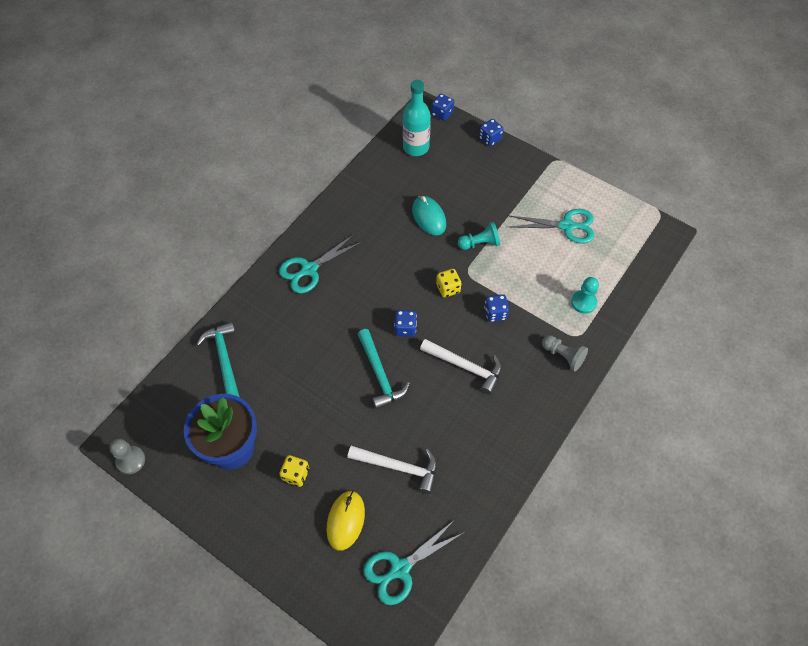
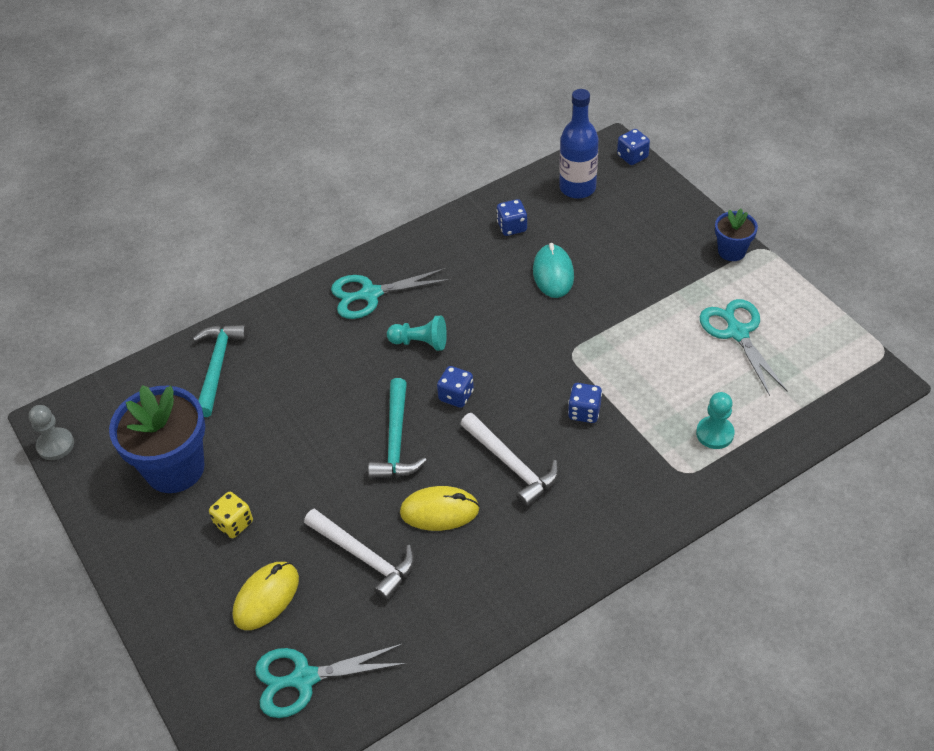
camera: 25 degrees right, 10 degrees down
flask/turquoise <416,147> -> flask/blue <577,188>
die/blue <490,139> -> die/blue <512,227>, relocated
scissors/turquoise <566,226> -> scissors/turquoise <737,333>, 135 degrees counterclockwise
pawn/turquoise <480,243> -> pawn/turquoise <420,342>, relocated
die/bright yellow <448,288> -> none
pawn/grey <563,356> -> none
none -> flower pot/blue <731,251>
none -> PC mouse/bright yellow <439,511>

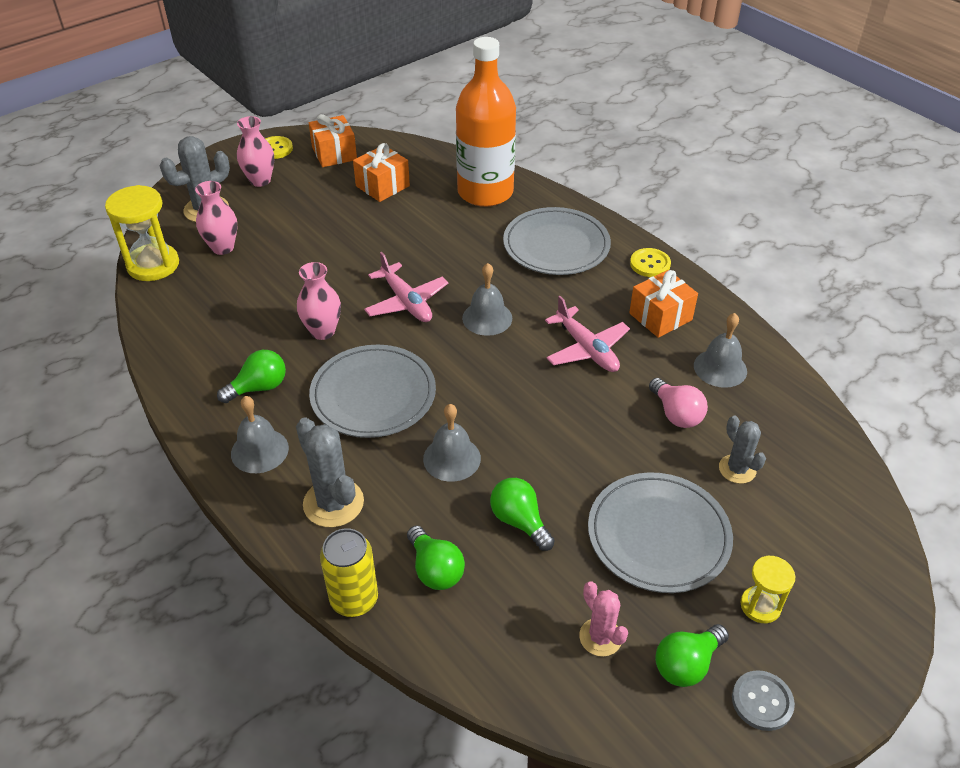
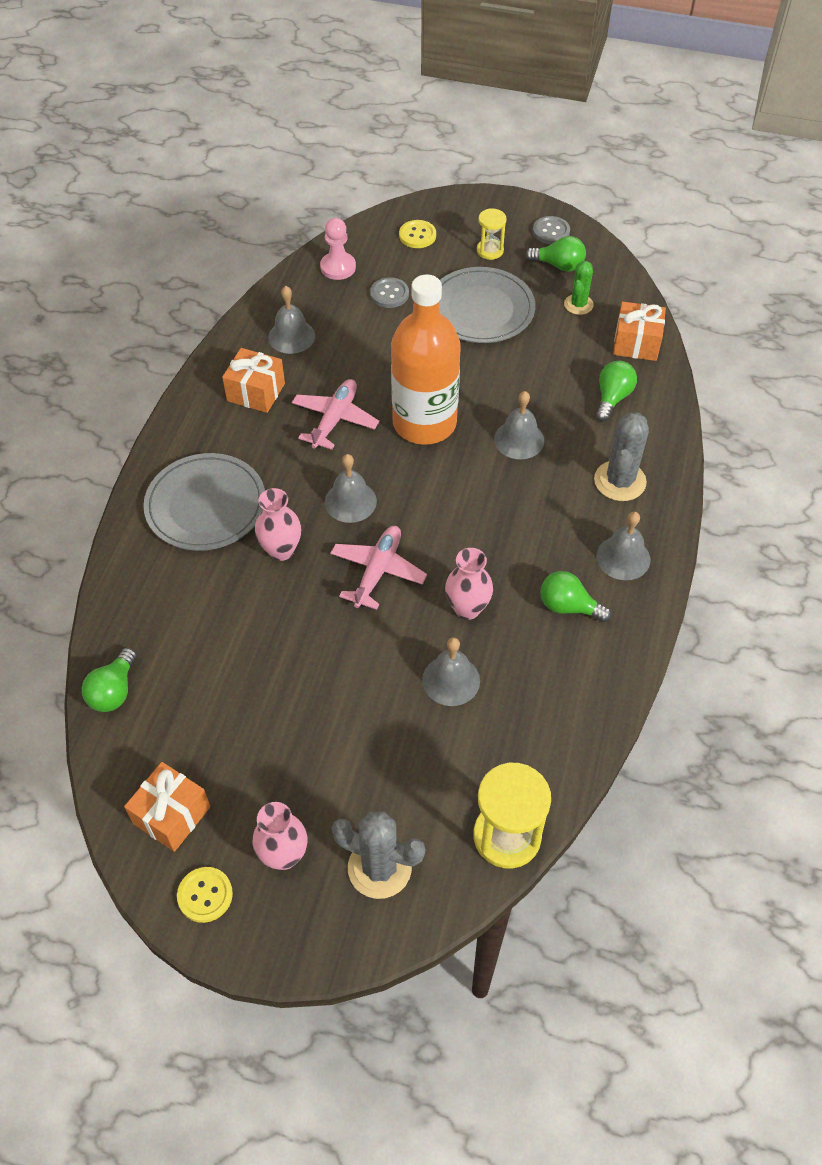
camera: 125 degrees left, 10 degrees up
flask/bright orange <485,192> -> flask/bright orange <424,423>, relocated
gift/bright orange <382,186> -> gift/bright orange <636,343>, relocated
flower vase/pink <222,247> -> flower vase/pink <281,550>, relocated
sewing button/bright yellow <650,264> -> sewing button/bright yellow <417,235>, relocated
flat dish/grey <373,395> -> none
light bulb/pink <676,414> -> none
prickly plant/grey <737,469> -> sewing button/grey <389,294>
light bulb/leaf-green <519,521> -> light bulb/leaf-green <114,691>, relocated
can/bright yellow <354,599> -> none
prickly plant/pink <600,637> -> prickly plant/leaf-green <578,304>
none -> pawn/pink <338,267>
none -> hand bell/grey <451,680>

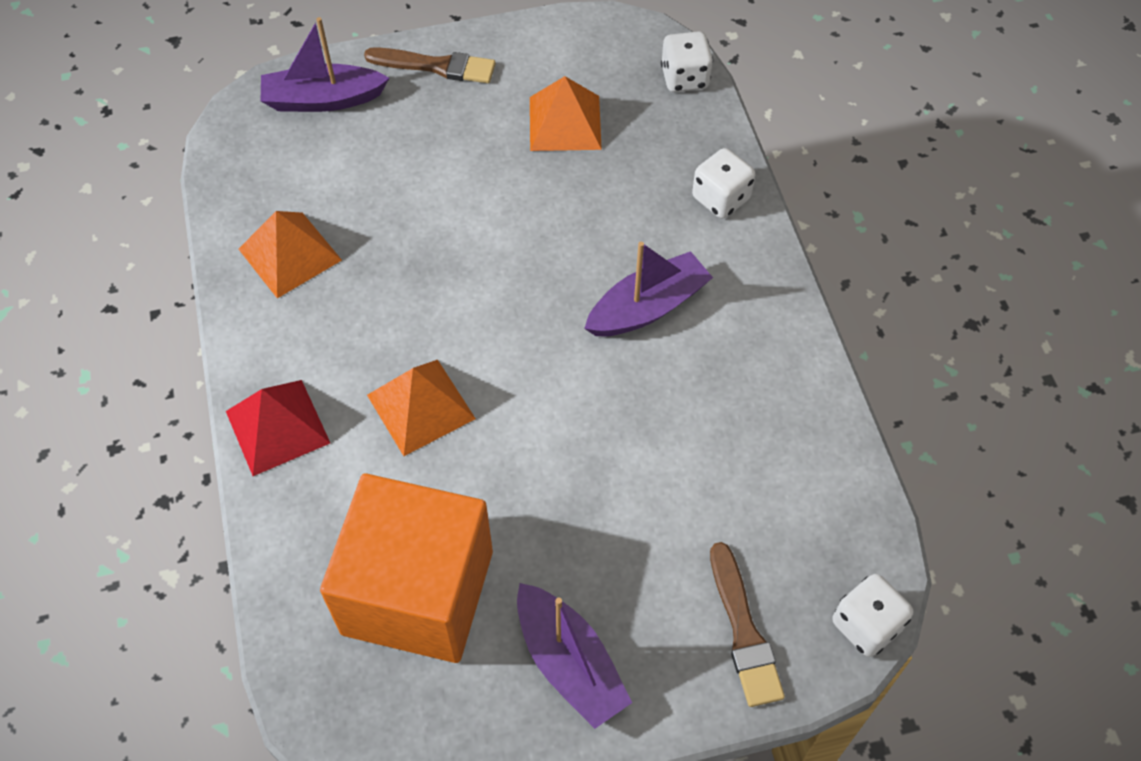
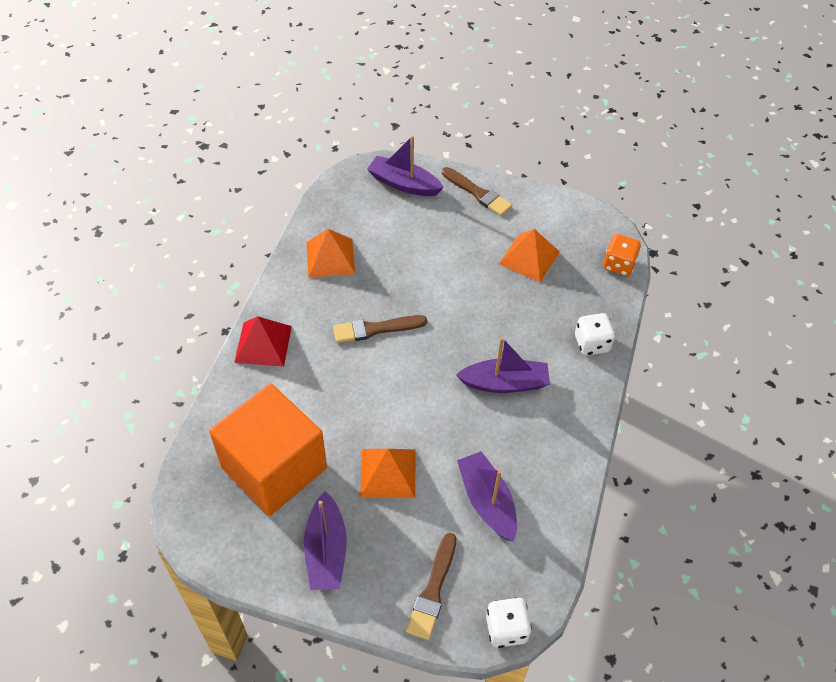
camera: 30 degrees right, 5 degrees down
die/white <684,78> -> die/bright orange <618,265>
pyramid/bright orange <421,406> -> pyramid/bright orange <388,473>, relocated
none -> paint brush/russet <375,329>
none -> toy boat/violet <487,501>

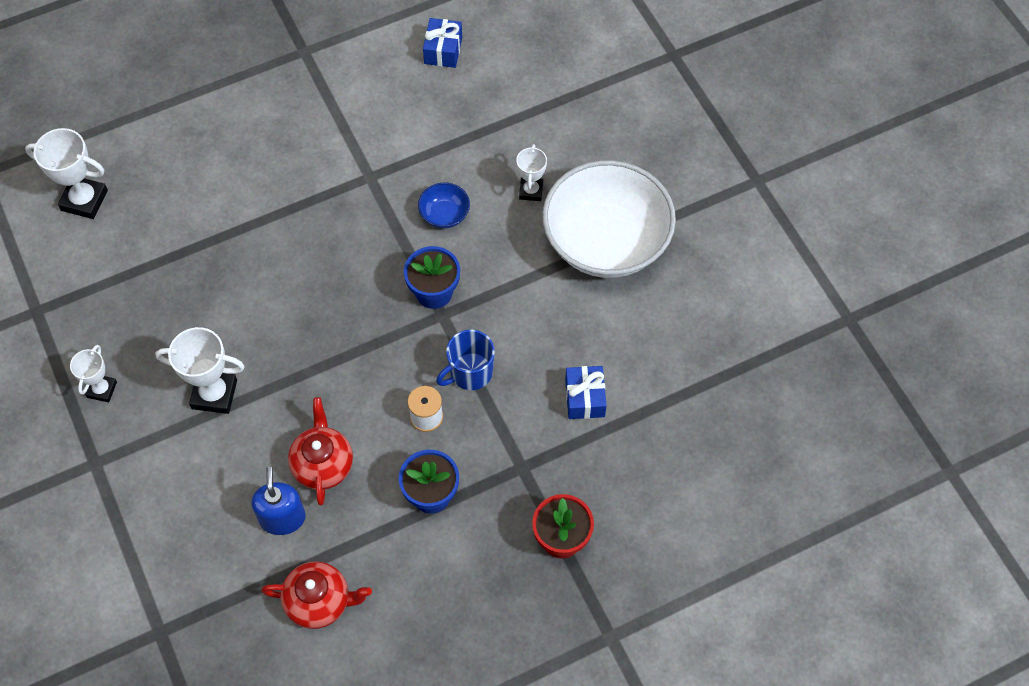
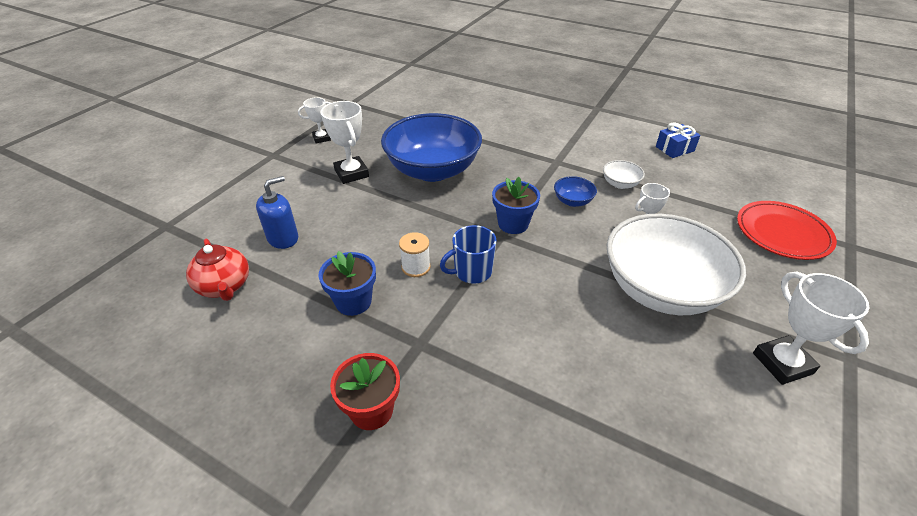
camera: 55 degrees right, 20 degrees down
trophy/white <84,200> -> trophy/white <782,363>, relocated
coffee mug/blue <470,373> -> coffee mug/blue <472,271>, 45 degrees counterclockwise
gift/blue <584,398> -> none
tea pot/red <323,464> -> none
none -> deep dish/blue <433,170>
none -> deep dish/white <620,184>
none -> flat dish/red <782,233>

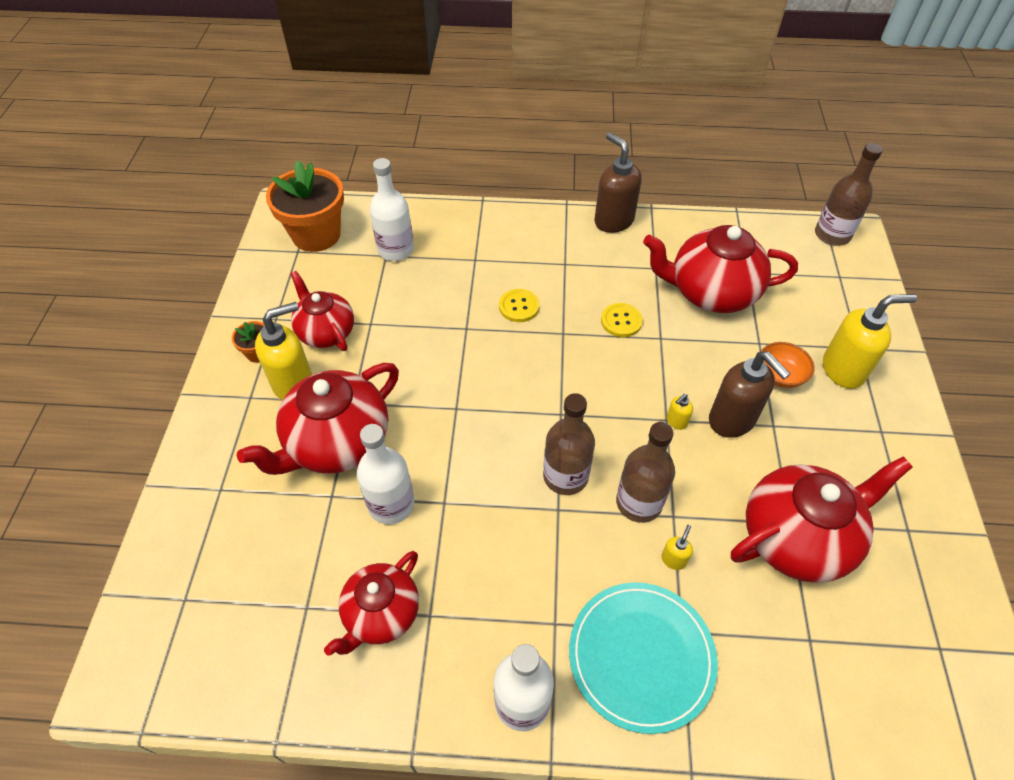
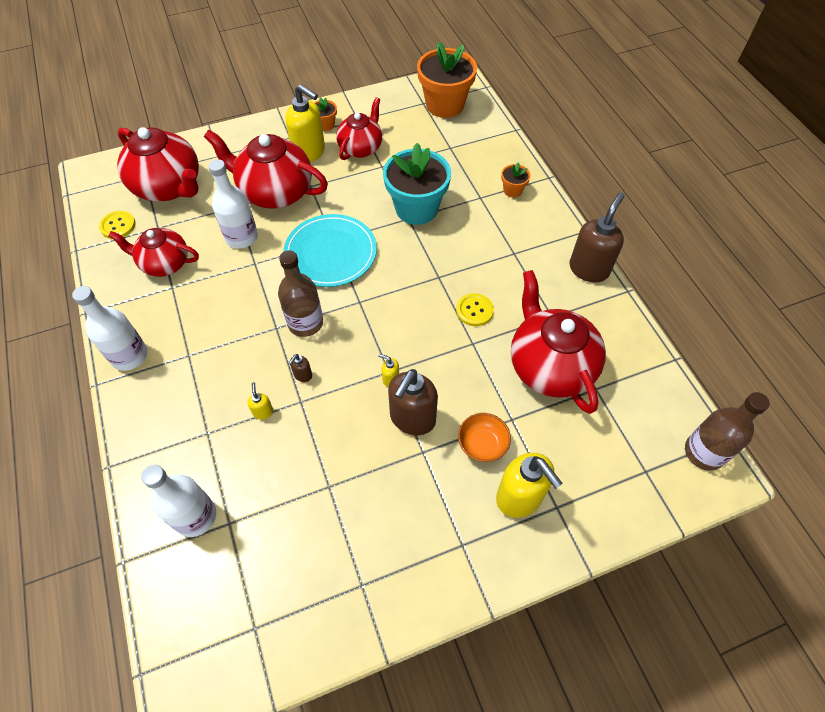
camera: 65 degrees right, 5 degrees up
flask/white <396,250> -> flask/white <195,516>, relocated
sewing button/bright yellow <519,306> -> sewing button/bright yellow <118,226>, relocated
flask/russet <639,502> -> soap dispenser/russet <303,375>
tea pot/red <797,537> -> tea pot/red <169,187>, relocated
soap dispenser/bright yellow <673,559> -> soap dispenser/bright yellow <263,412>, 105 degrees counterclockwise
flat dish/turquoise <641,656> -> flat dish/turquoise <330,253>, relocated
none -> flower pot/turquoise <416,208>
none -> flower pot/bright orange <512,190>

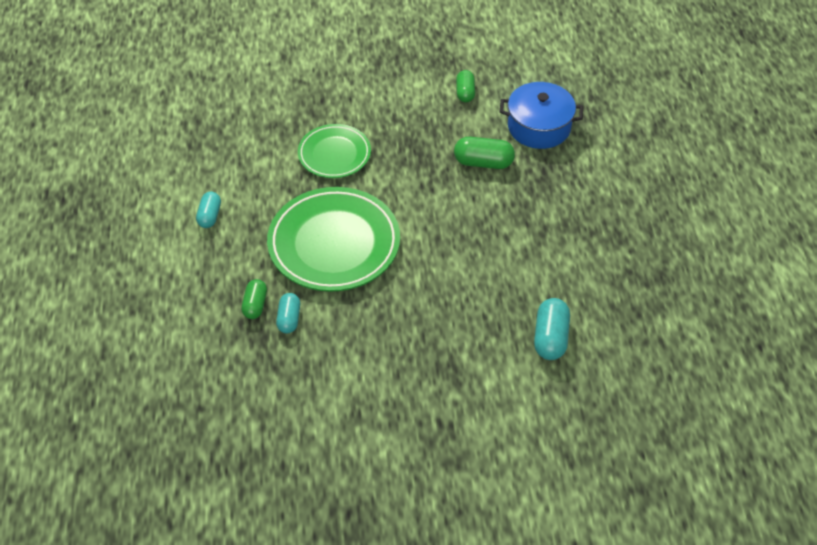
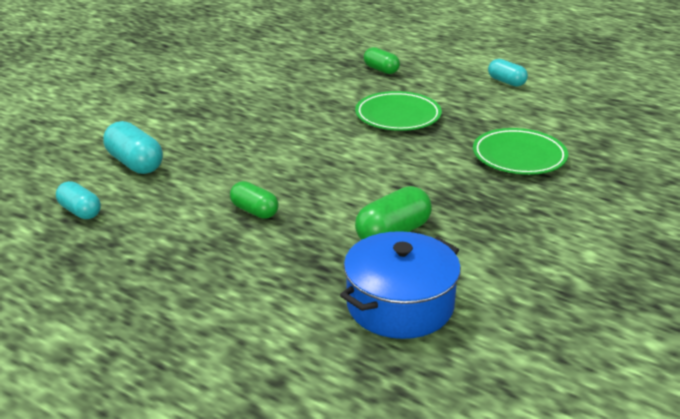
camera: 130 degrees right, 20 degrees down
pill shape/leaf-green <465,92> -> pill shape/leaf-green <254,211>, relocated
flat dish/leaf-green <334,244> -> flat dish/leaf-green <398,116>, x0.59
pill shape/turquoise <289,319> -> pill shape/turquoise <80,211>, relocated

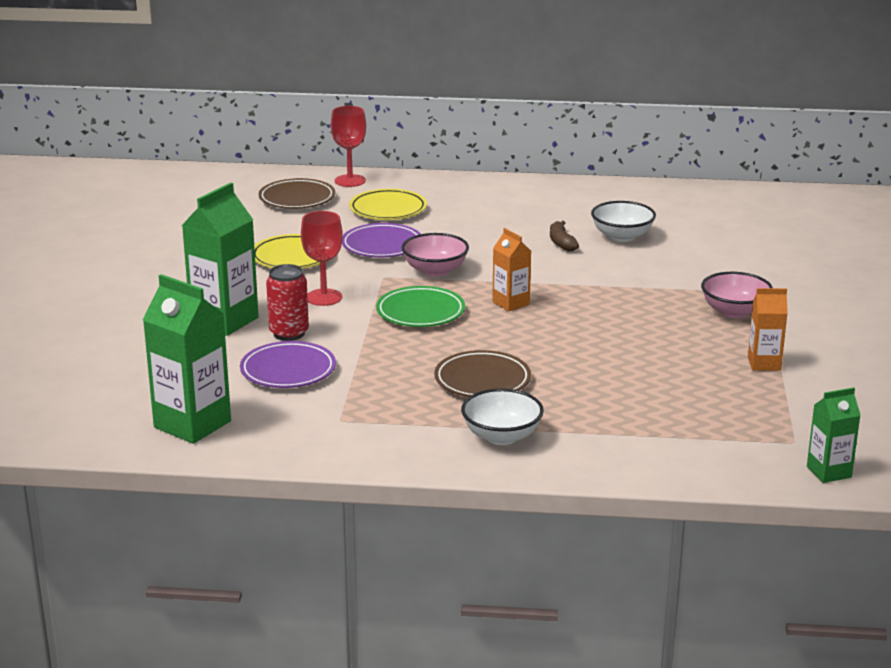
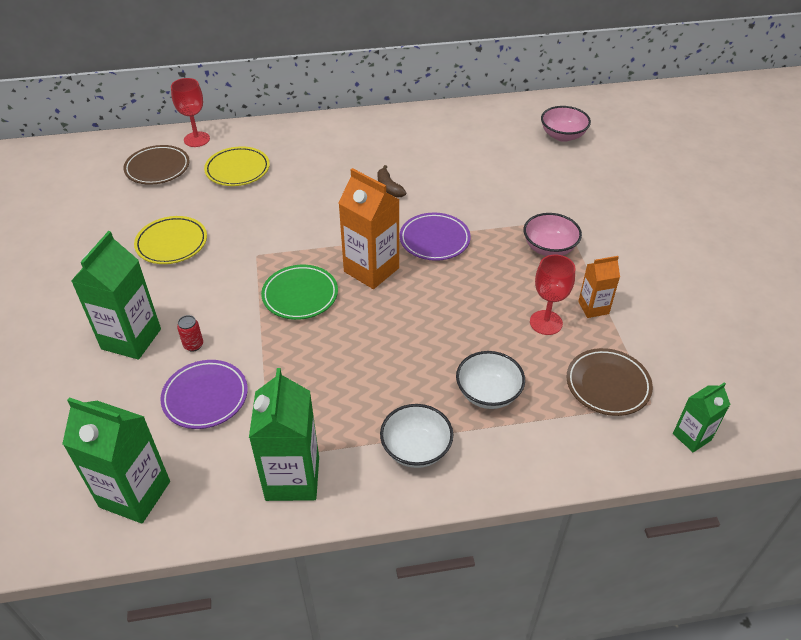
camera: 15 degrees left, 20 degrees up
deep dish/white <622,236> -> deep dish/white <488,393>, relocated
chalice/red <324,297> -> chalice/red <546,322>, relocated
flat dish/violet <382,246> -> flat dish/violet <434,240>, relocated
juice carton/bright orange <511,303> -> juice carton/bright orange <371,270>, x1.77
deep dish/pink <435,270> -> deep dish/pink <562,136>, relocated
can/red <289,333> -> can/red <193,345>, x0.58
flat dish/russet <482,380> -> flat dish/russet <607,385>, relocated
none -> juice carton/leaf-green <292,478>

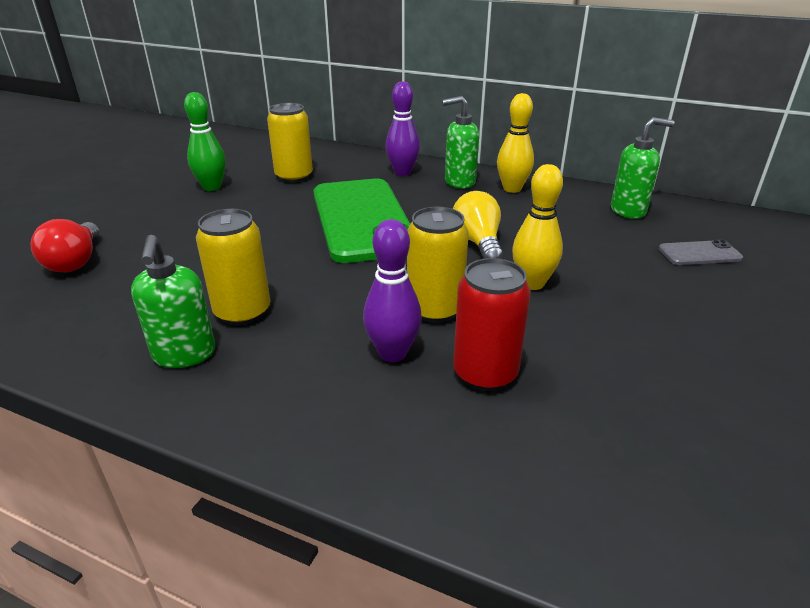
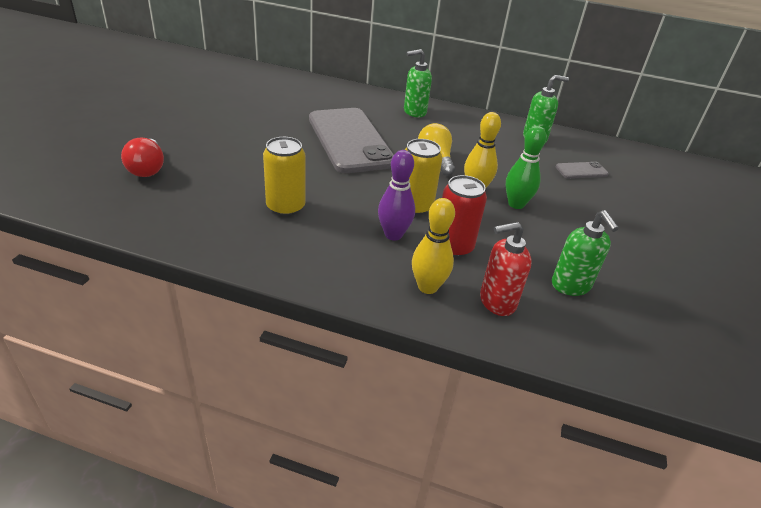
camera: 10 degrees left, 5 degrees up
tenpin/violet <402,172> -> none
tenpin/leaf-green <212,187> -> tenpin/leaf-green <516,204>, relocated
tenpin/bright yellow <512,189> -> tenpin/bright yellow <427,287>, relocated
can/bright yellow <294,176> -> none
smartphone/leaf-green <362,220> -> smartphone/grey <350,140>
soap dispenser/leaf-green <184,354> -> soap dispenser/leaf-green <571,286>, relocated
none -> soap dispenser/red <496,302>

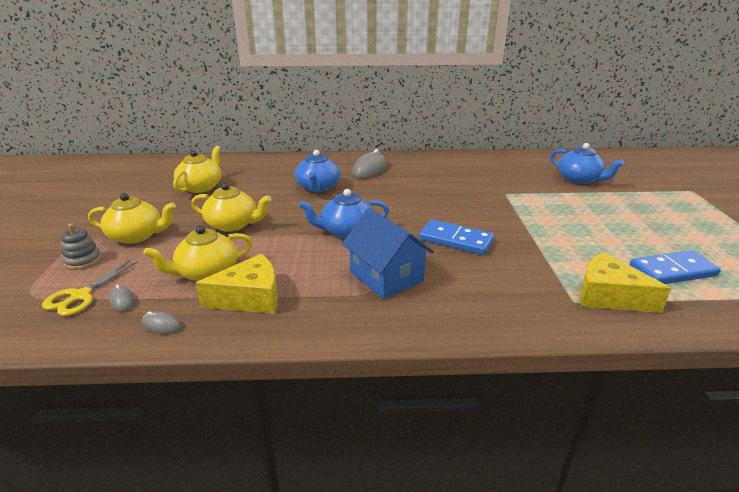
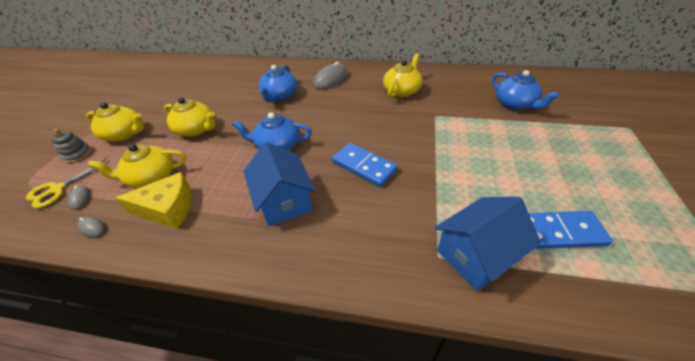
camera: 15 degrees right, 15 degrees up
tea pot/bright yellow <201,187> -> tea pot/bright yellow <402,91>, relocated
piece of cheese/bright yellow <609,296> -> toy house/blue <476,255>

